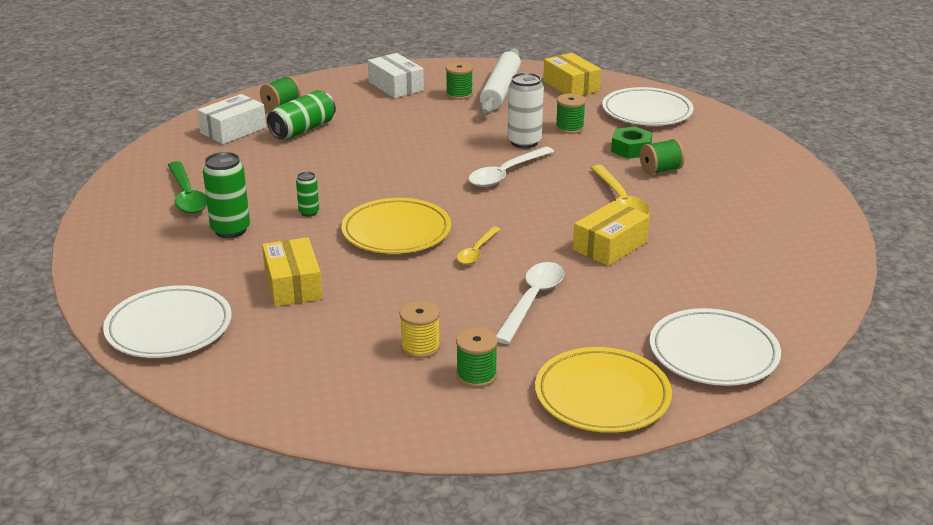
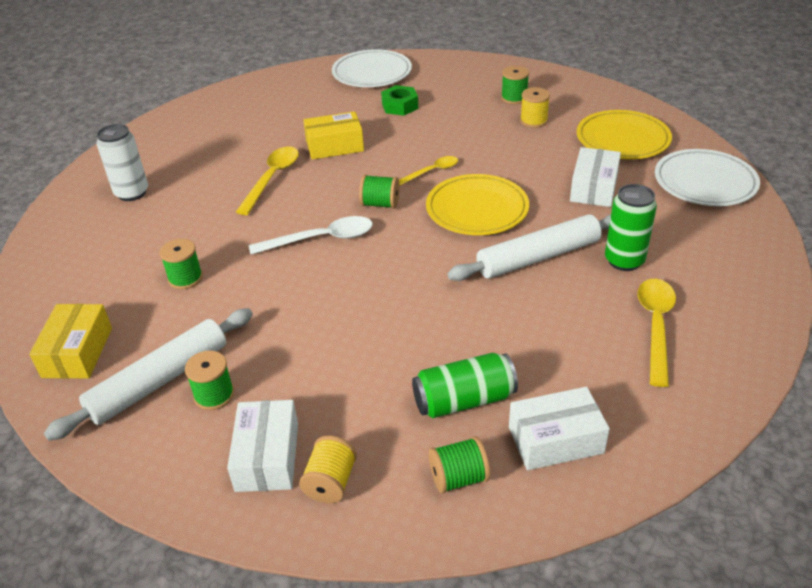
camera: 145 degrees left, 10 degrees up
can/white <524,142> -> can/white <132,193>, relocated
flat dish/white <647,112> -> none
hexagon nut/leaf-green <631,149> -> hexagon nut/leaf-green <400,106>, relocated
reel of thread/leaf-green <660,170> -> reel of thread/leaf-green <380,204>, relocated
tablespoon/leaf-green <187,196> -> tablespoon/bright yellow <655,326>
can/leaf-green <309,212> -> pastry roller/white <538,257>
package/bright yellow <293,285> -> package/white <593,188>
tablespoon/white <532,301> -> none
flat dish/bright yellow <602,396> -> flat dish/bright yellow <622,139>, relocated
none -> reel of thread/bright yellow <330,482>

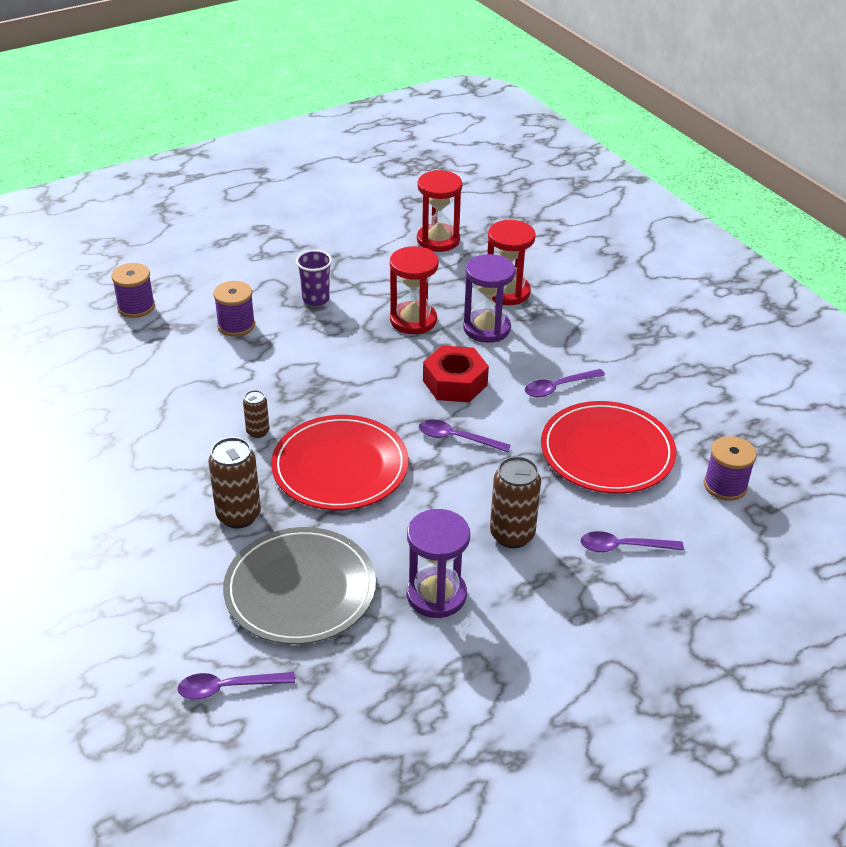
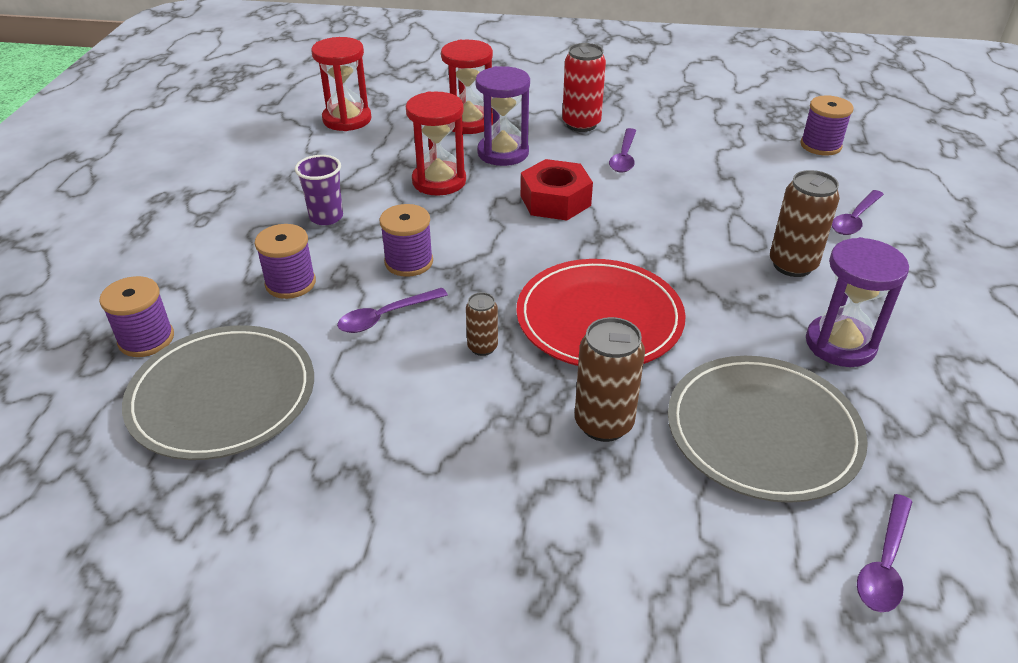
camera: 50 degrees left, 0 degrees up
flat dish/red <607,451> -> none
tablespoon/violet <457,438> -> tablespoon/violet <385,316>, relocated
none -> can/red <581,124>
none -> reel of thread/violet <409,262>
none -> flat dish/grey <222,395>

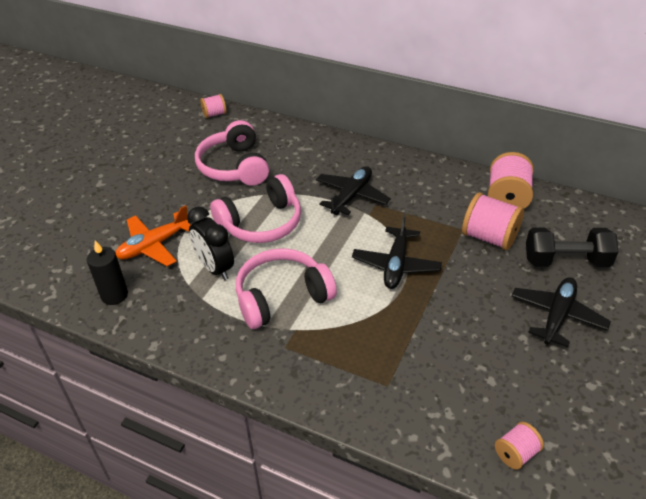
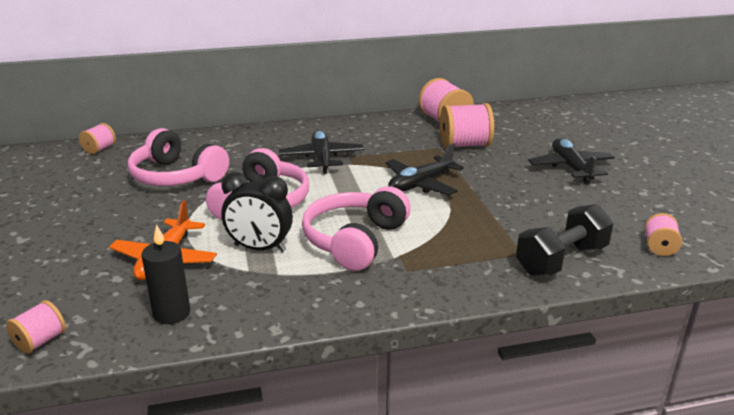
camera: 40 degrees left, 15 degrees down
toy plane/jet-black <396,265> -> toy plane/jet-black <420,184>, 75 degrees clockwise
dumbbell/jet-black <566,261> -> dumbbell/jet-black <561,260>, relocated
none -> reel of thread/pink <40,341>

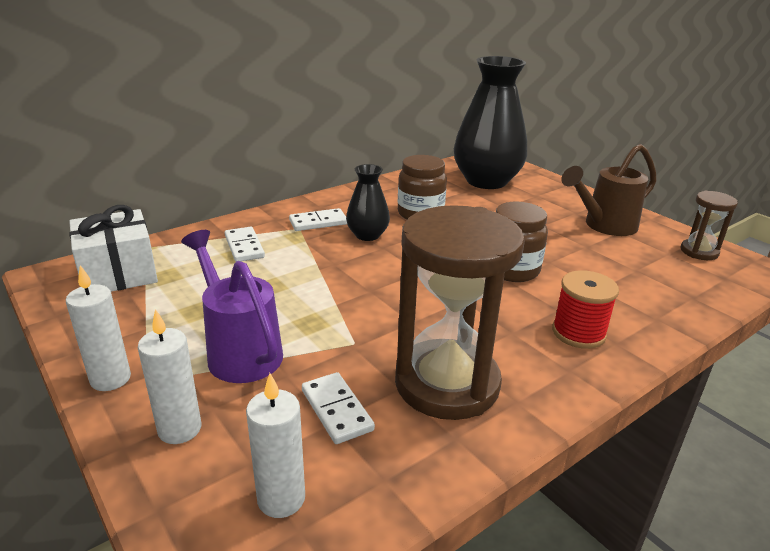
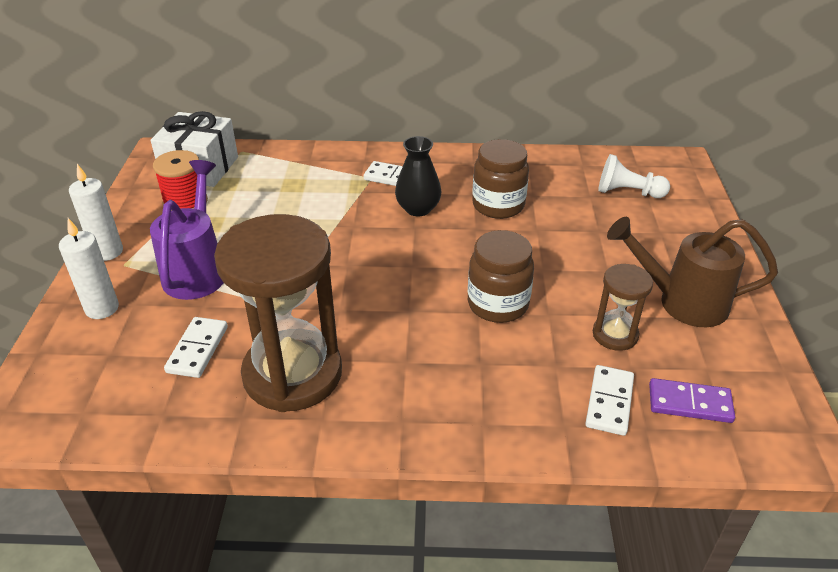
camera: 40 degrees right, 10 degrees up
flower vase/jet-black <486,181> -> pawn/white <628,192>
sand timer/russet <699,252> -> sand timer/russet <615,335>, relocated
domino tile/white <244,247> -> domino tile/white <609,402>, relocated
reel of thread/red <578,333> -> reel of thread/red <185,202>, relocated
pillar candle/white <281,499> -> none
none -> domino tile/violet <690,403>

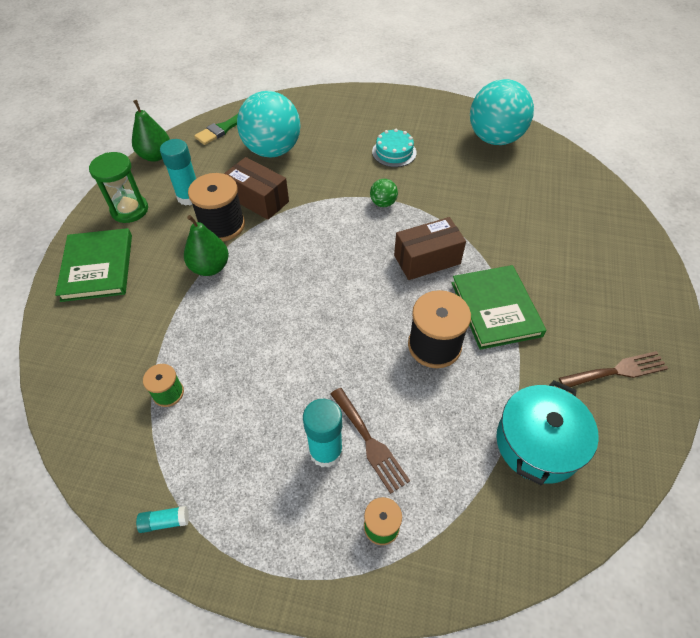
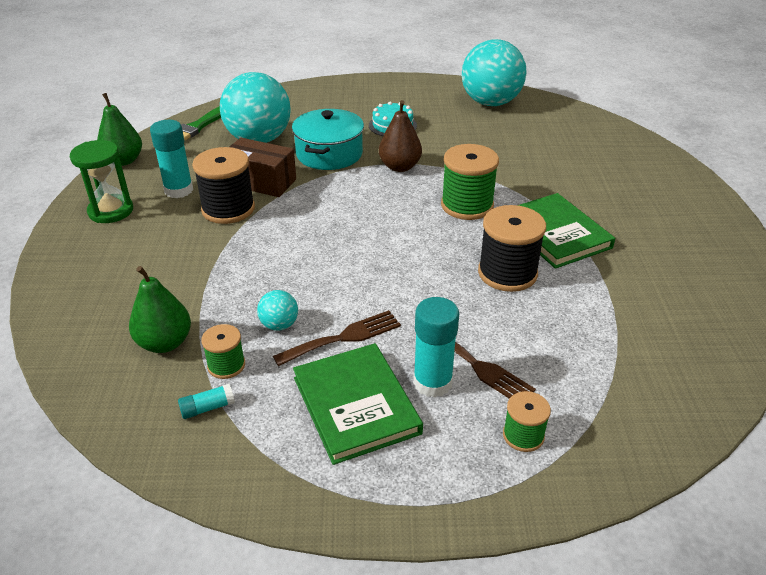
camera: 15 degrees left, 15 degrees down
ball/leaf-green <383,203> -> toy pear/russet <400,167>
toy pear/leaf-green <210,267> -> toy pear/leaf-green <165,343>, relocated
package/russet <427,260> -> reel of thread/leaf-green <467,205>
hardback/leaf-green <98,267> -> hardback/leaf-green <356,405>, relocated
table fork/russet <617,371> -> table fork/russet <343,338>, relocated
stockpot/turquoise <538,443> -> stockpot/turquoise <329,154>, relocated
stick of glue/turquoise <165,521> -> stick of glue/turquoise <207,408>, relocated
none -> ball/turquoise <279,325>

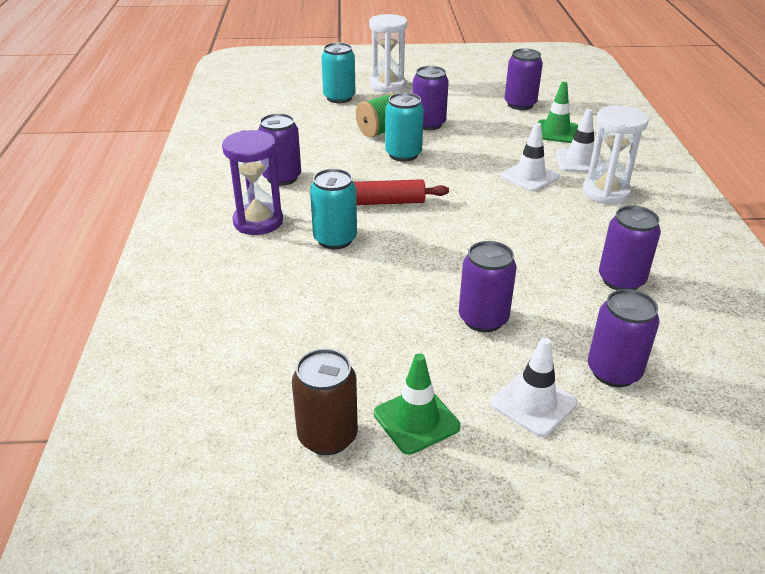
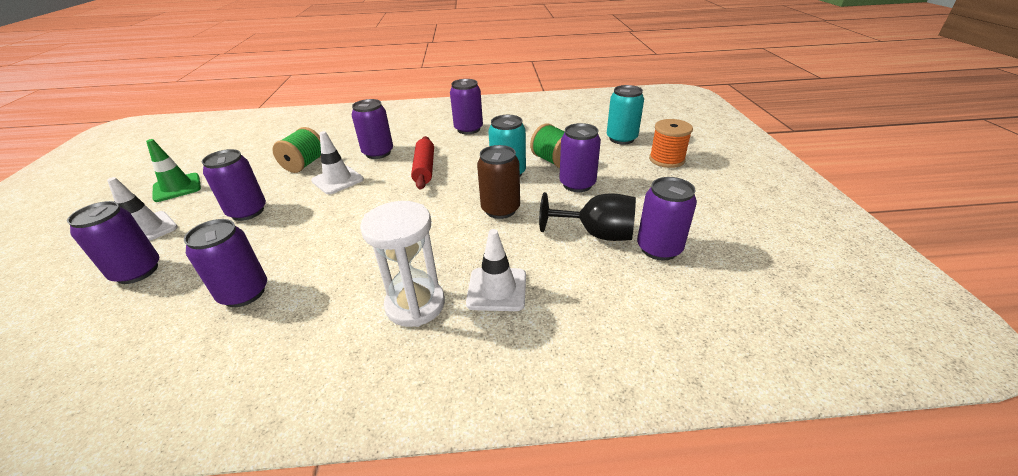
camera: 90 degrees right, 0 degrees up
sand timer/white <387,85> -> reel of thread/bright orange <666,159>
road cone/leaf-green <556,132> -> none
road cone/white <530,176> -> road cone/white <337,180>, relocated
sand timer/violet <258,222> -> none
can/turquoise <335,239> -> can/violet <378,153>
can/russet <327,436> -> can/russet <500,209>, relocated
none -> reel of thread/leaf-green <304,164>
none -> chalice/jet-black <597,234>

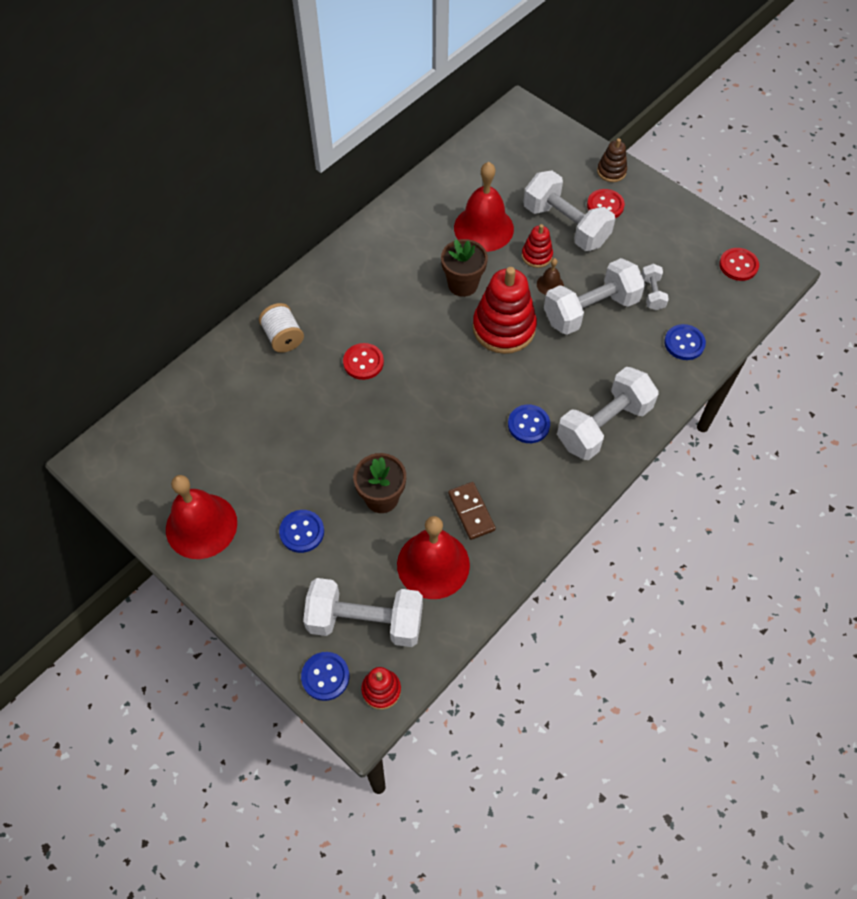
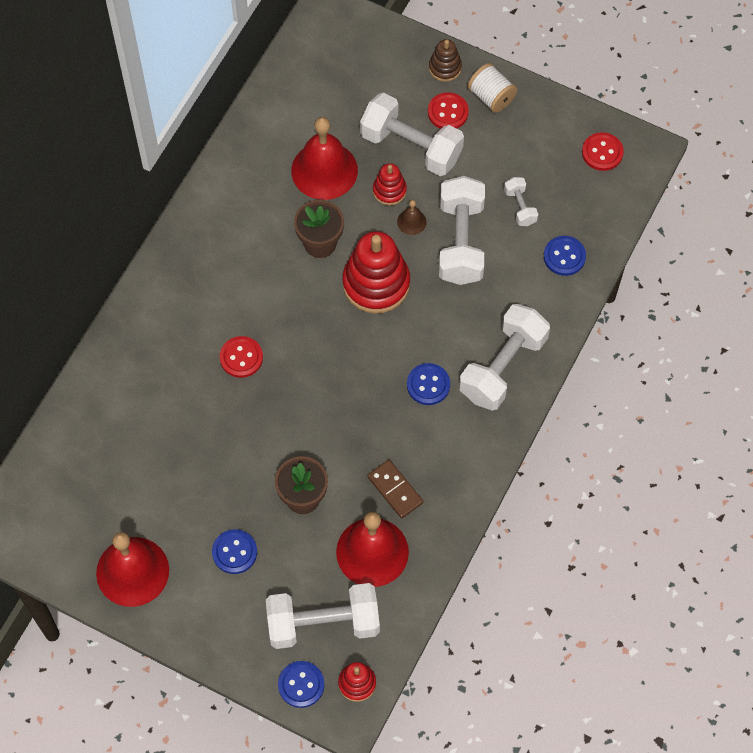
camera: 15 degrees left, 5 degrees up
dumbbell/white <590,310> -> dumbbell/white <461,242>, 45 degrees counterclockwise
reel of thread/white <283,337> -> reel of thread/white <491,97>, relocated

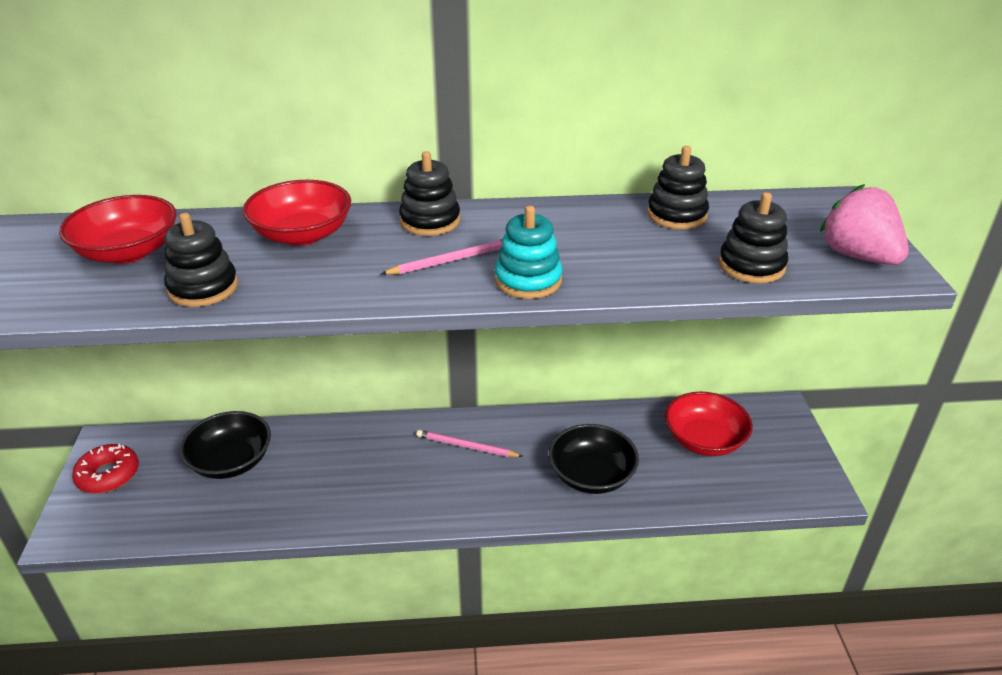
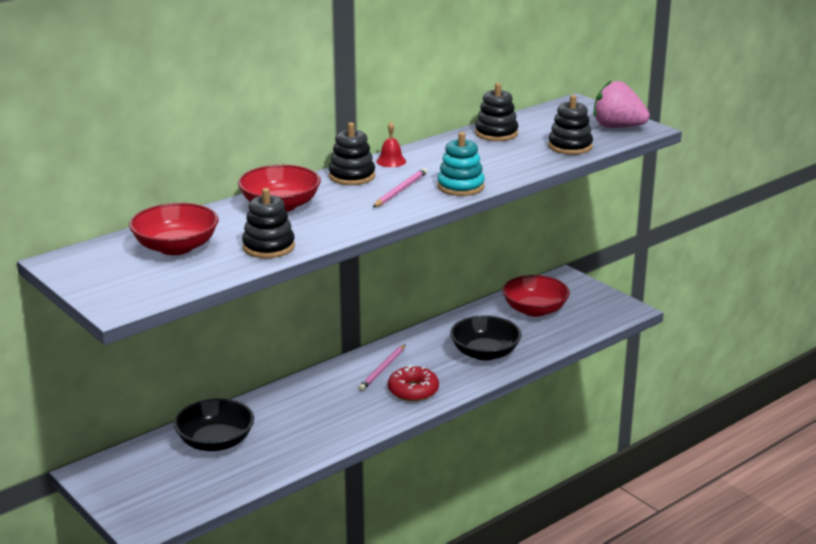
camera: 35 degrees left, 10 degrees down
wooden pencil/pink <466,446> -> wooden pencil/pink <382,369>, 45 degrees counterclockwise
glazed donut/red <108,475> -> glazed donut/red <413,390>, relocated
none -> hand bell/red <391,161>

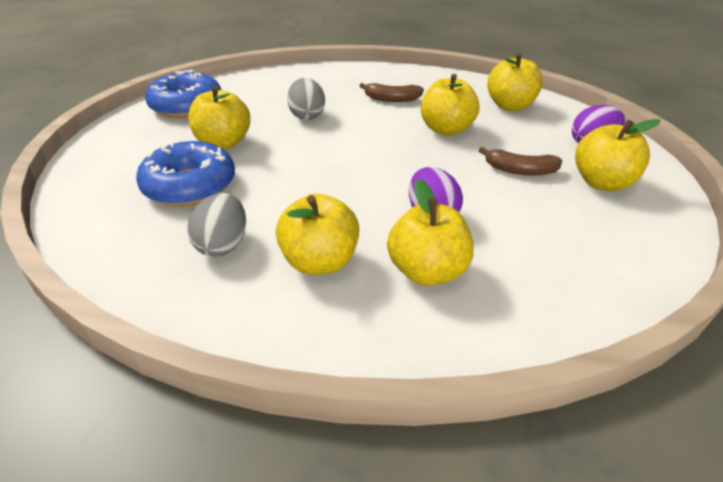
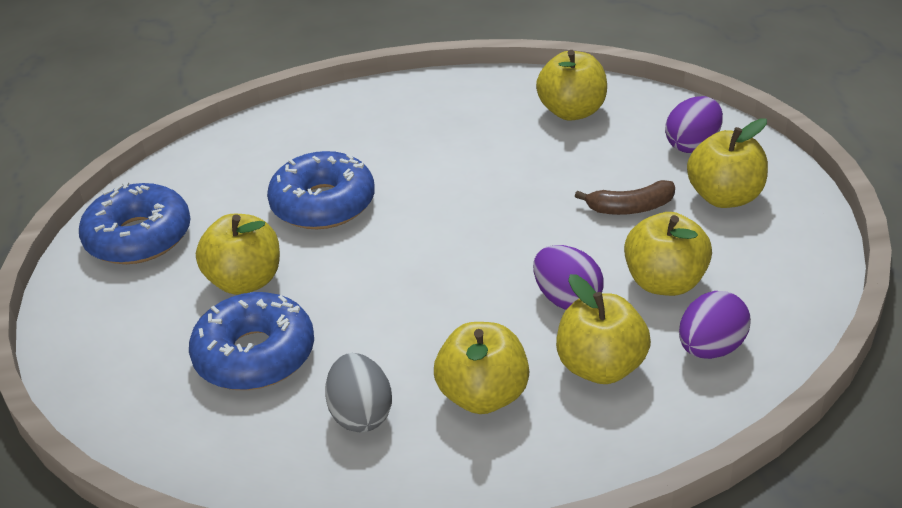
camera: 20 degrees left, 0 degrees up
toy apple/bright yellow <446,129> -> toy apple/bright yellow <665,282>, relocated
toy egg/grey <307,116> -> glazed donut/blue <323,204>
banana fruit/russet <391,99> -> none
none -> toy egg/violet <711,348>

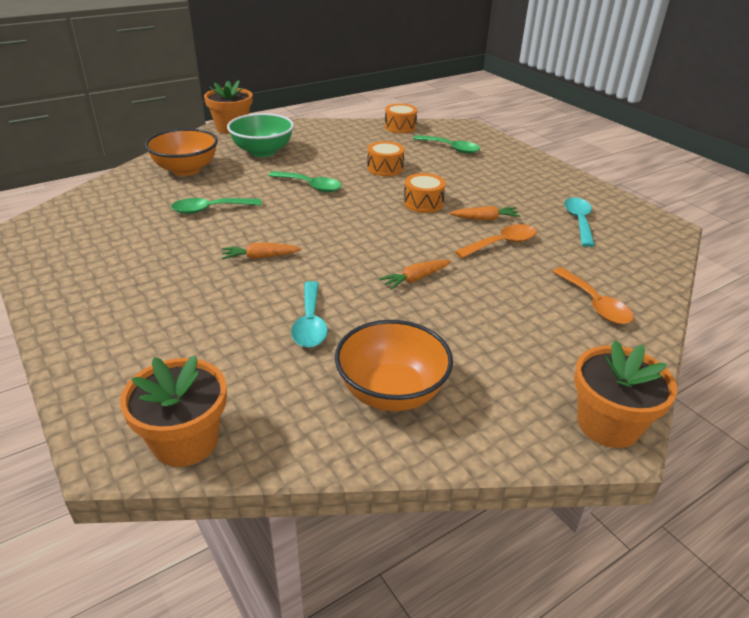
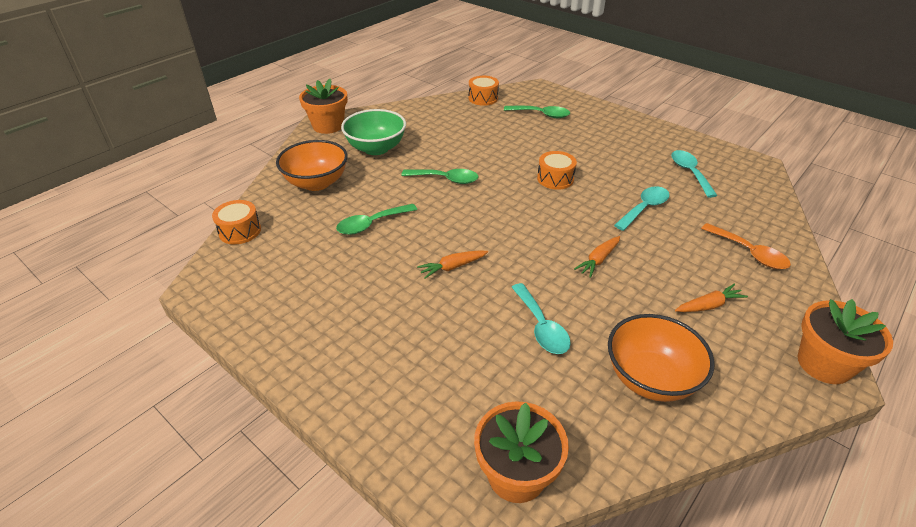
camera: 15 degrees left, 5 degrees up
toy drum/bright orange <385,168> -> toy drum/bright orange <240,231>, relocated
toy carrot/bright orange <485,219> -> toy carrot/bright orange <708,305>, relocated
tablespoon/bright orange <502,243> -> tablespoon/turquoise <644,208>

